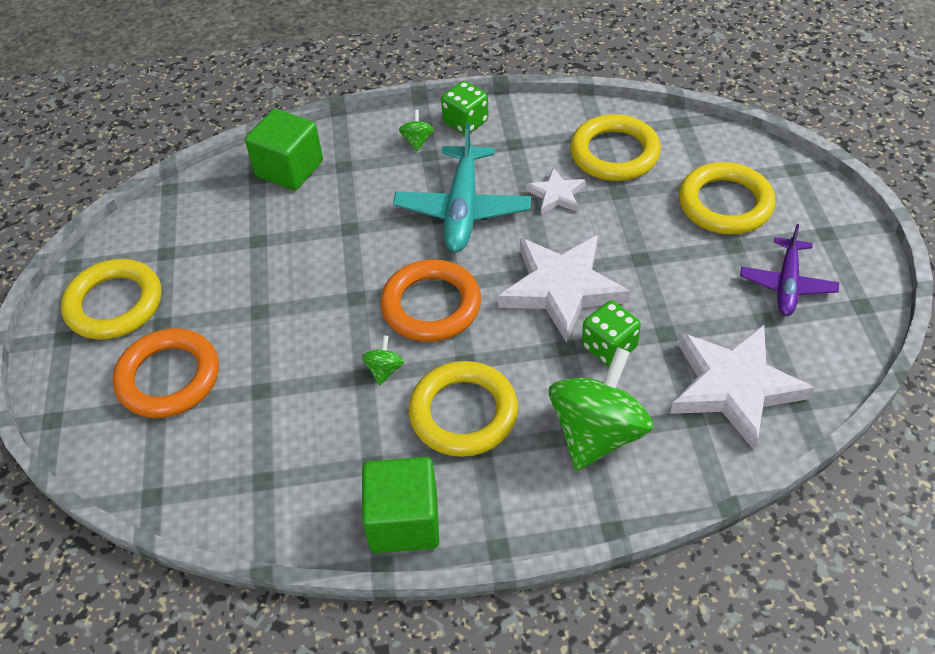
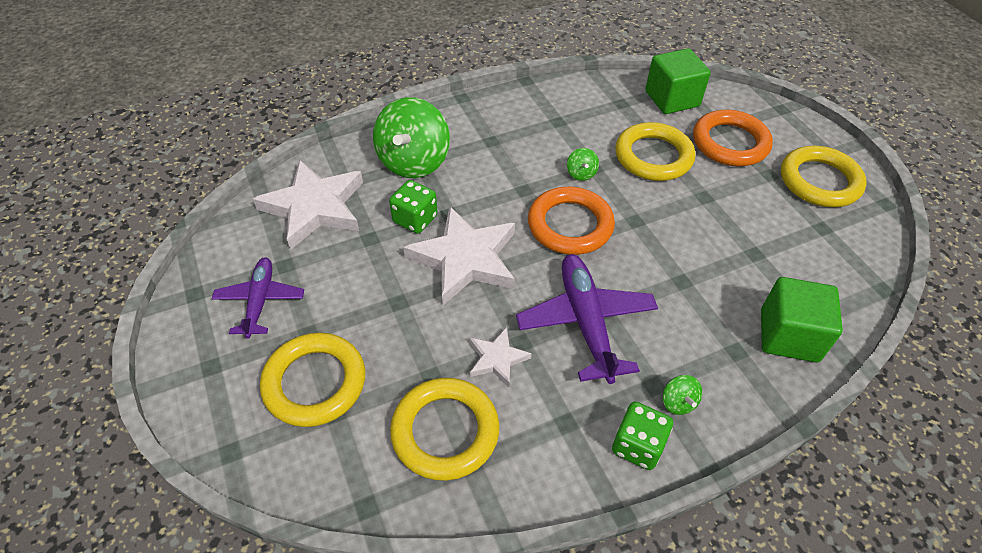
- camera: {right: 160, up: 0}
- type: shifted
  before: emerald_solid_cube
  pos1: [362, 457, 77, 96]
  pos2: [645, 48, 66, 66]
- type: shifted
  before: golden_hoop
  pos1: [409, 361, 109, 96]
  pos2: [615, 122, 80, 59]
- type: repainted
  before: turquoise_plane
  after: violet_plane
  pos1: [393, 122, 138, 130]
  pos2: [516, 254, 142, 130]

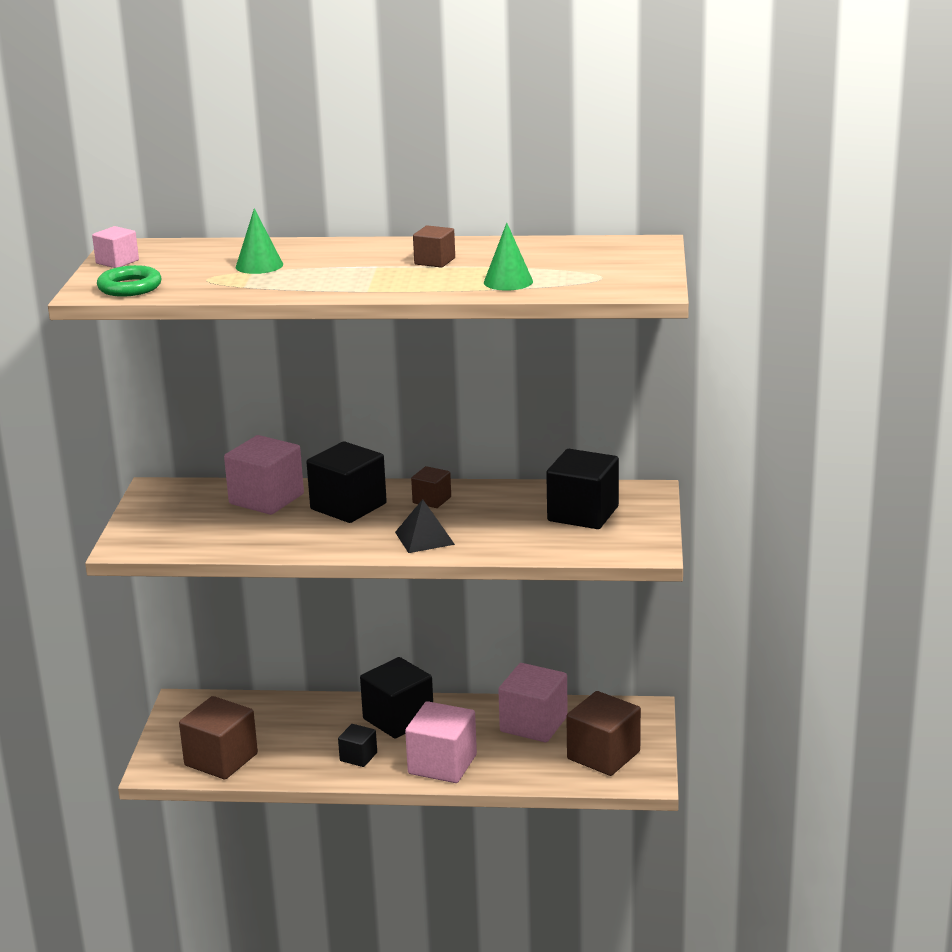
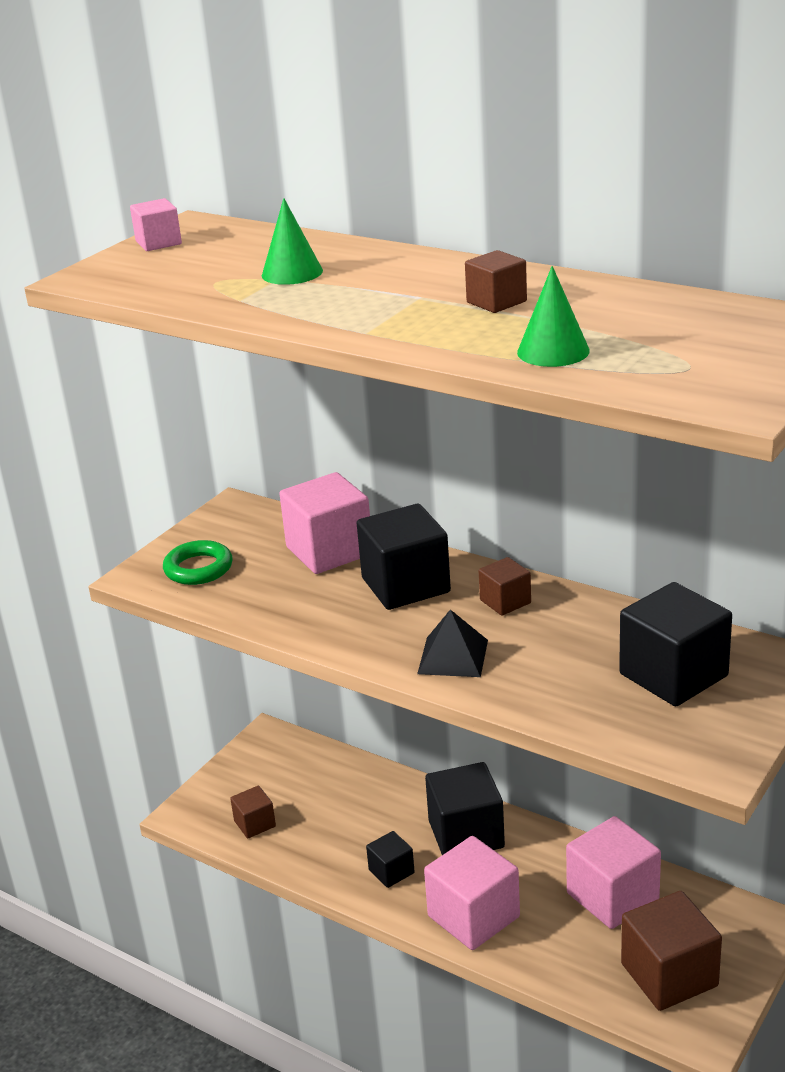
- camera: {right: 30, up: 5}
- type: shifted
  before: emerald_hoop
  pos1: [97, 265, 65, 32]
  pos2: [163, 540, 70, 45]
- type: scaled
  before: dark_brown_solid_cube
  pos1: [179, 696, 79, 83]
  pos2: [230, 786, 46, 52]
  scale: 0.53

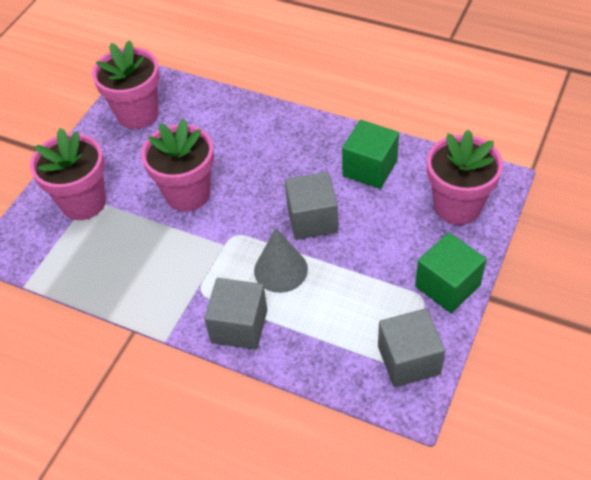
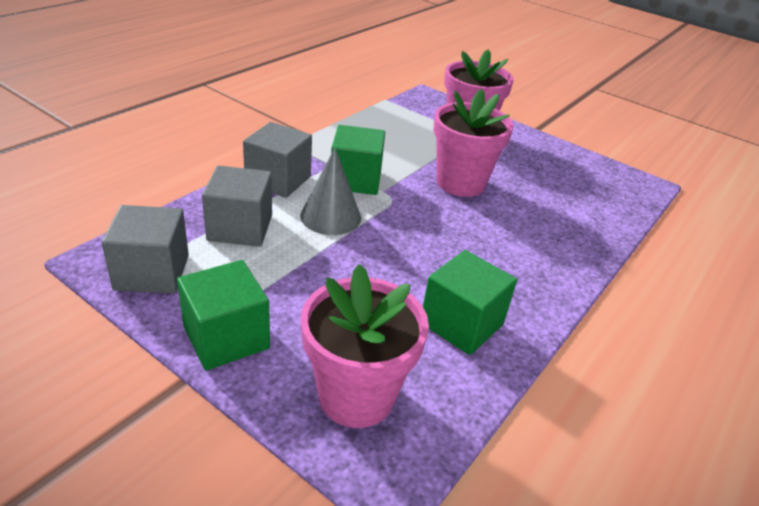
- camera: {right: 95, up: -15}
- type: gone
  before: rosy_plant_pot
  pos1: [92, 40, 68, 89]
- type: new
  after: emerald_solid_cube
  pos2: [331, 125, 54, 70]
- type: shifted
  before: ash-grey_solid_cube
  pos1: [285, 172, 53, 68]
  pos2: [202, 166, 70, 81]

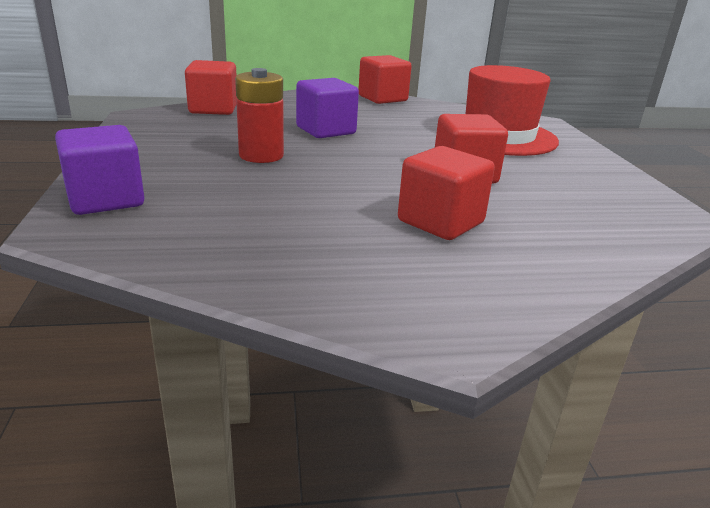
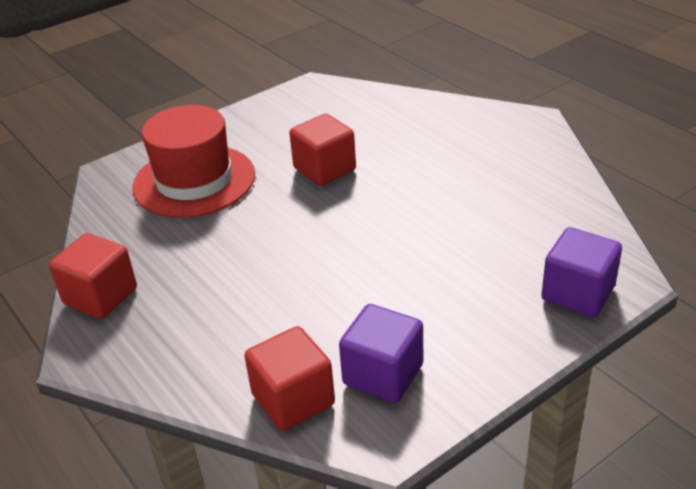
- camera: {right: -115, up: 10}
- type: gone
  before: red_AA_battery
  pos1: [235, 68, 49, 95]
- type: gone
  before: red_solid_cube
  pos1: [398, 146, 97, 94]
- type: shifted
  before: violet_solid_cube
  pos1: [296, 78, 63, 60]
  pos2: [339, 304, 84, 99]

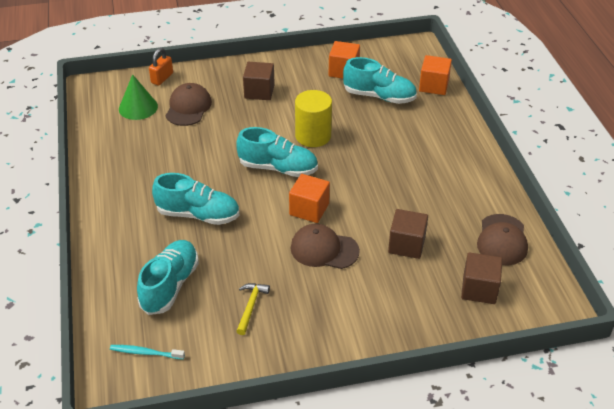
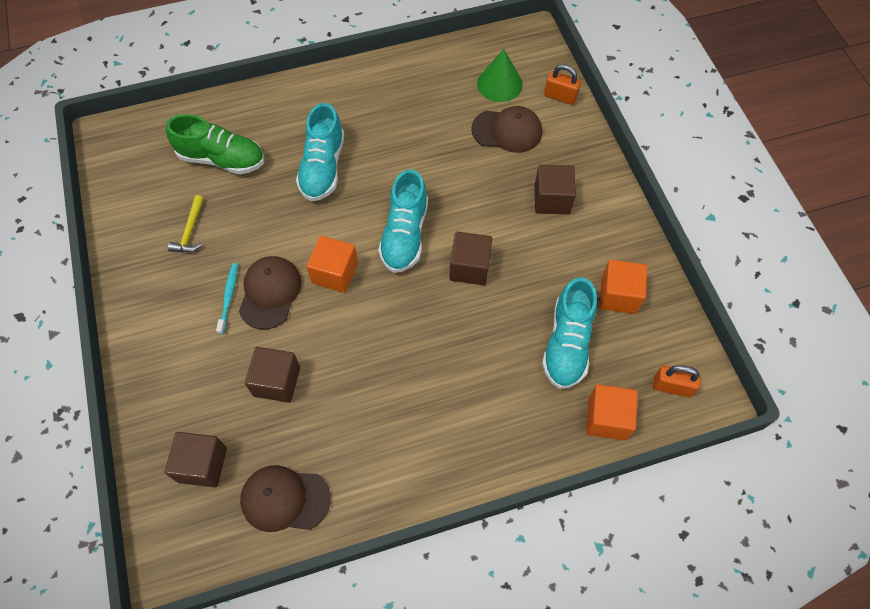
- camera: {right: 85, up: 20}
- type: new
  after: orange-coloured_small_lock
  pos2: [653, 365, 48, 32]
- type: shifted
  before: turquoise_toothbrush
  pos1: [110, 345, 75, 15]
  pos2: [216, 263, 22, 72]
- type: swapped
  before: golden_cylinder_shape
  after: dark_brown_solid_cube
  pos1: [295, 90, 37, 57]
  pos2: [449, 232, 43, 53]
- type: repainted
  before: turquoise_lace-up_shoe
  after: emerald_lace-up_shoe
  pos1: [137, 240, 62, 75]
  pos2: [166, 114, 98, 60]
- type: rotated
  before: golden_hammer
  pos1: [236, 283, 34, 52]
  pos2: [168, 195, 36, 57]
  turn: 90

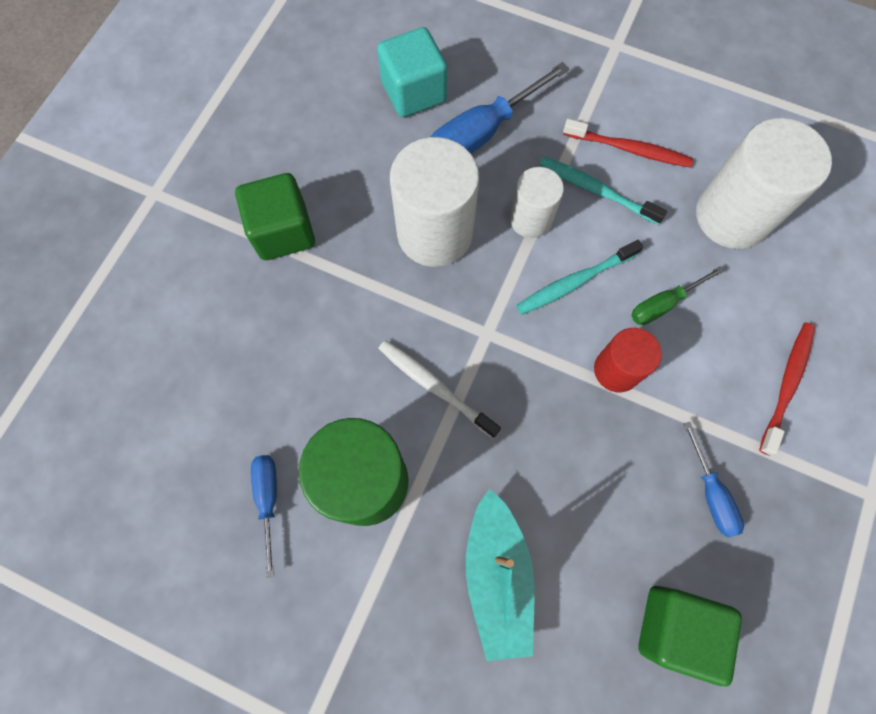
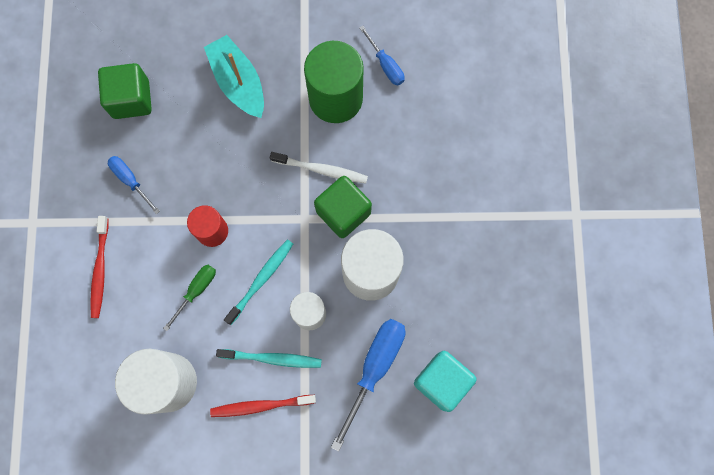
- camera: {right: 155, up: 5}
- type: shifted
  before: emerald_solid_cube
  pos1: [235, 173, 80, 87]
  pos2: [314, 176, 58, 62]

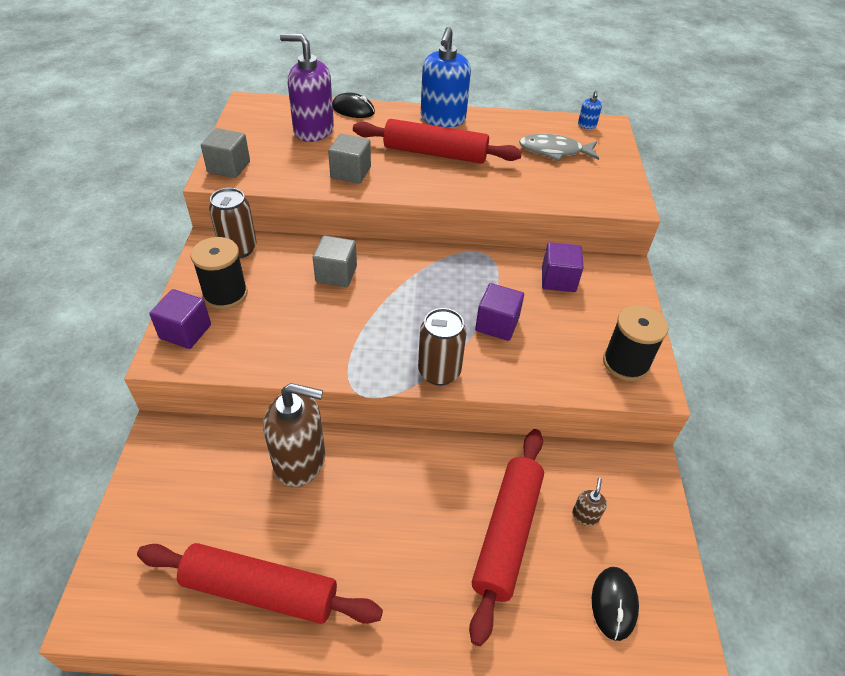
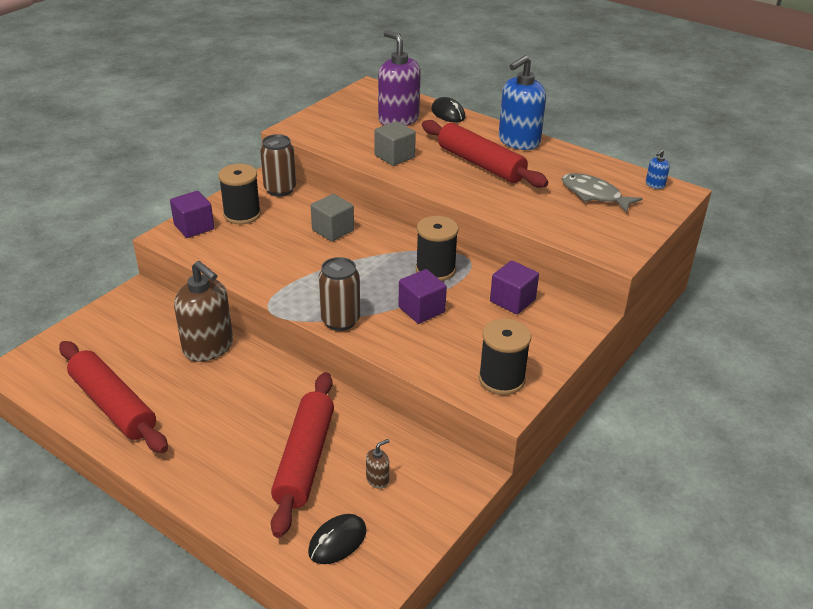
- camera: {right: 35, up: -10}
- type: gone
  before: ash-grey_solid_cube
  pos1: [201, 128, 49, 50]
- type: new
  after: ebony_spool
  pos2: [416, 216, 43, 65]
- type: rotated
  before: red_rolling_pin
  pos1: [469, 429, 75, 217]
  pos2: [271, 372, 63, 166]
  turn: -45

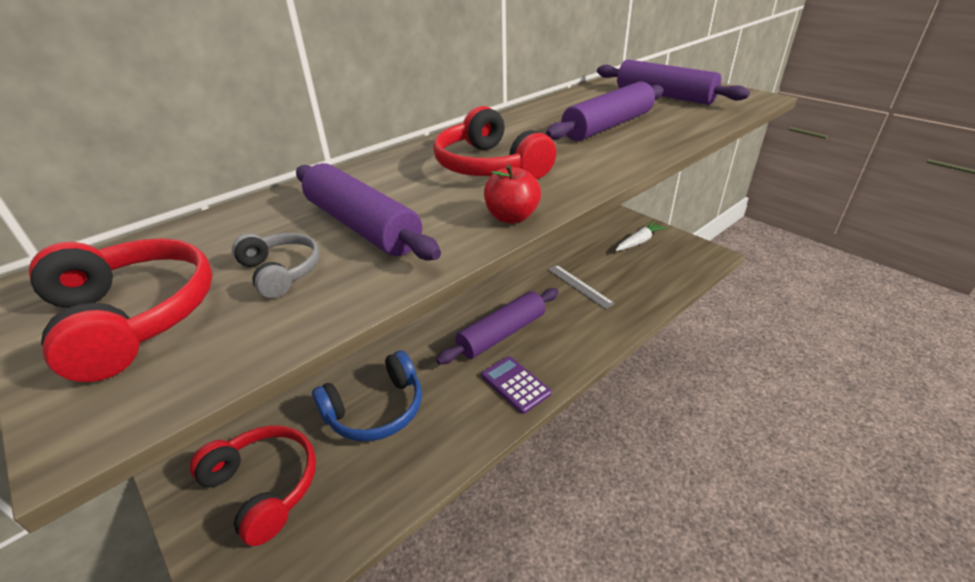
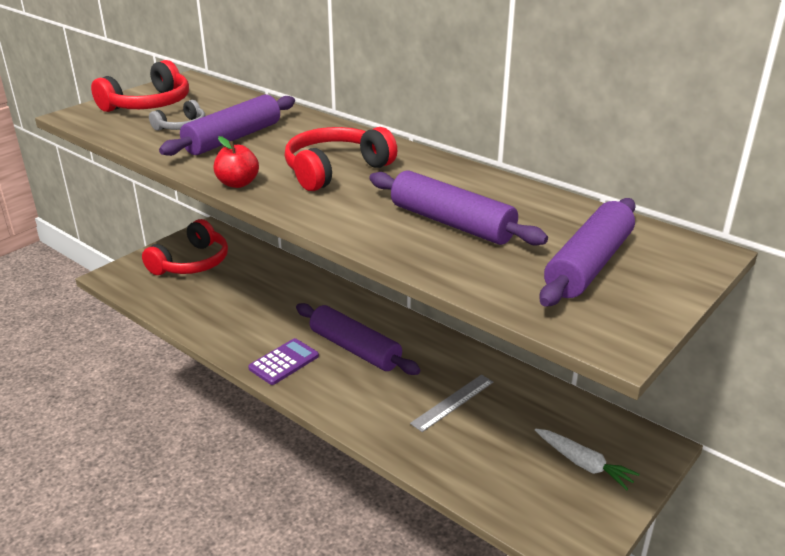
- camera: {right: 80, up: -5}
- type: gone
  before: blue_headphones
  pos1: [312, 350, 110, 91]

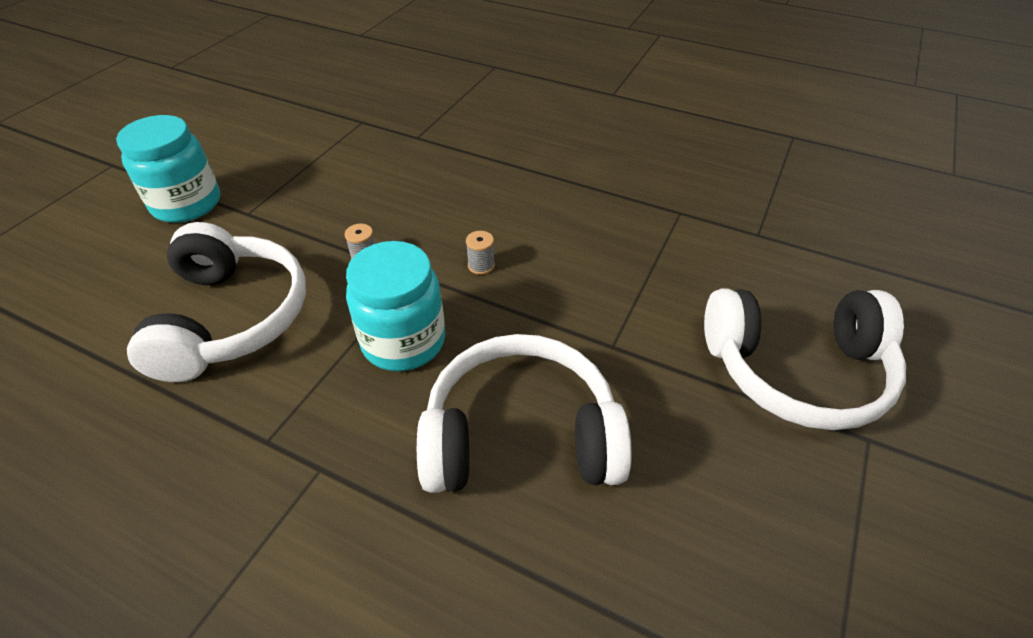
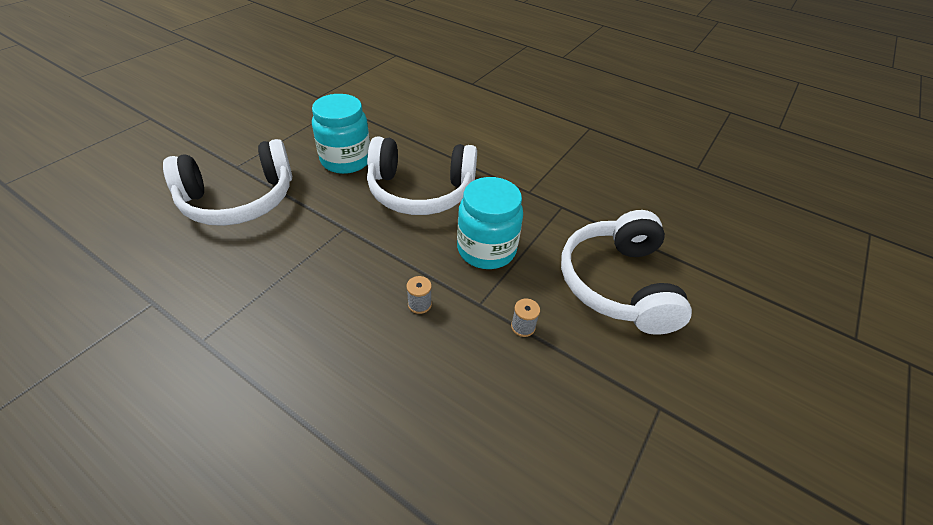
- camera: {right: -175, up: 0}
- type: shifted
  before: turquoise_jar
  pos1: [116, 115, 104, 108]
  pos2: [312, 94, 58, 80]
- type: rotated
  before: white_headphones
  pos1: [704, 289, 202, 141]
  pos2: [163, 139, 129, 87]
  turn: 150

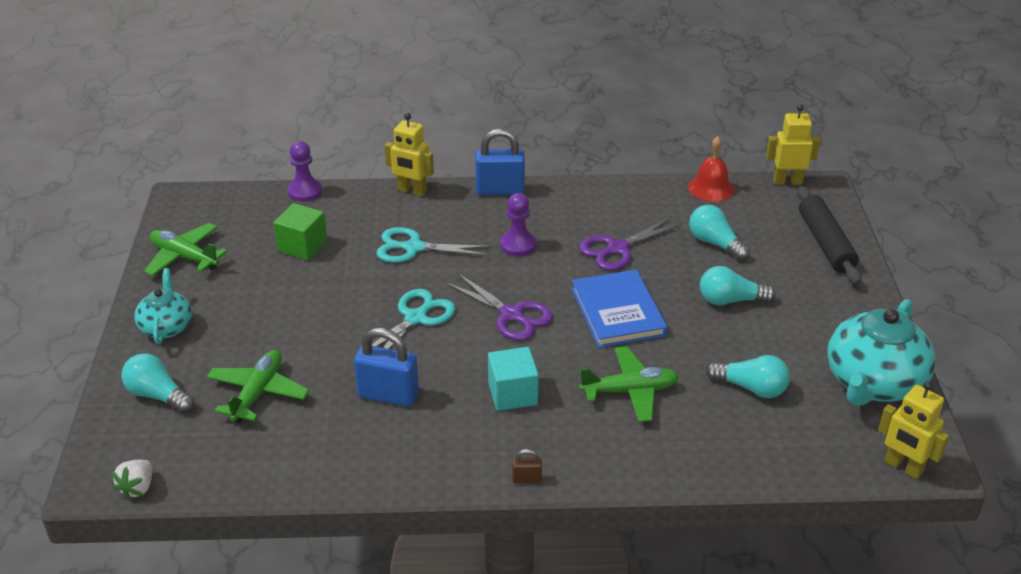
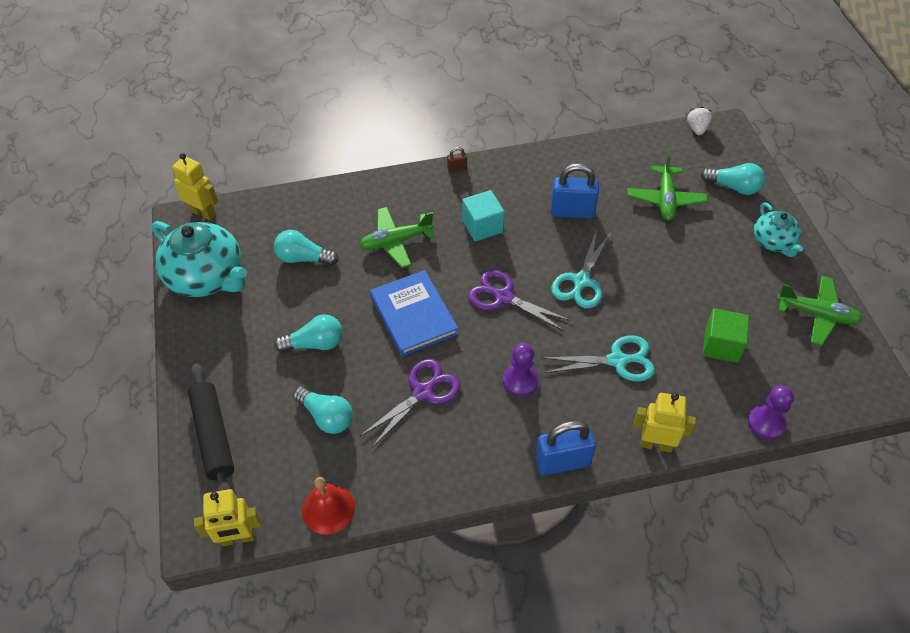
- camera: {right: 170, up: 15}
- type: rotated
  before: turquoise_china_teapot
  pos1: [827, 299, 109, 107]
  pos2: [152, 221, 95, 76]
  turn: 105

